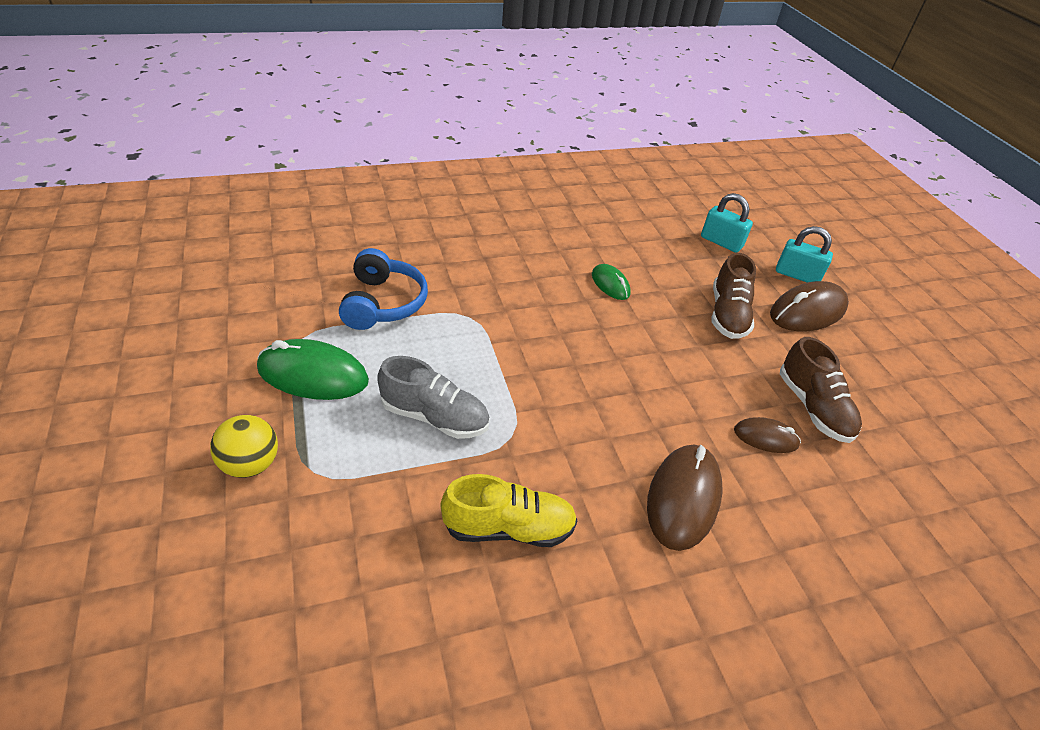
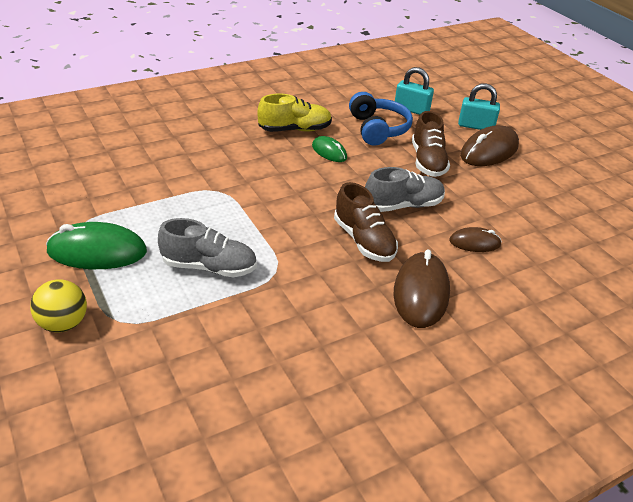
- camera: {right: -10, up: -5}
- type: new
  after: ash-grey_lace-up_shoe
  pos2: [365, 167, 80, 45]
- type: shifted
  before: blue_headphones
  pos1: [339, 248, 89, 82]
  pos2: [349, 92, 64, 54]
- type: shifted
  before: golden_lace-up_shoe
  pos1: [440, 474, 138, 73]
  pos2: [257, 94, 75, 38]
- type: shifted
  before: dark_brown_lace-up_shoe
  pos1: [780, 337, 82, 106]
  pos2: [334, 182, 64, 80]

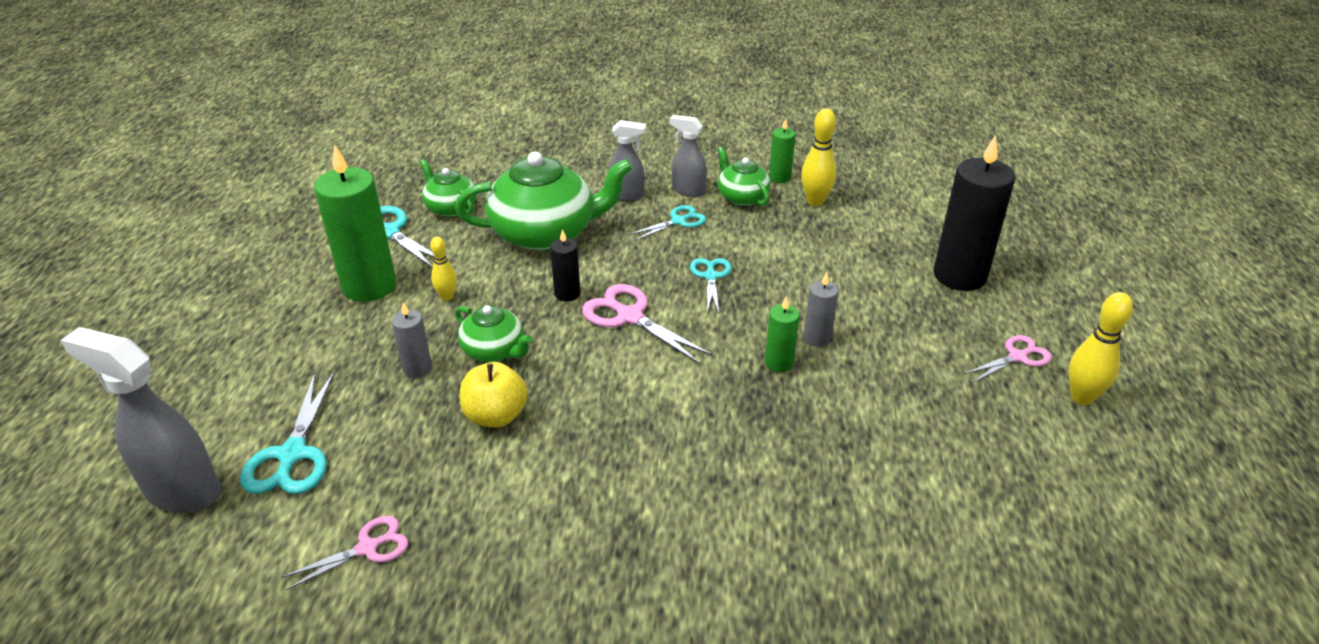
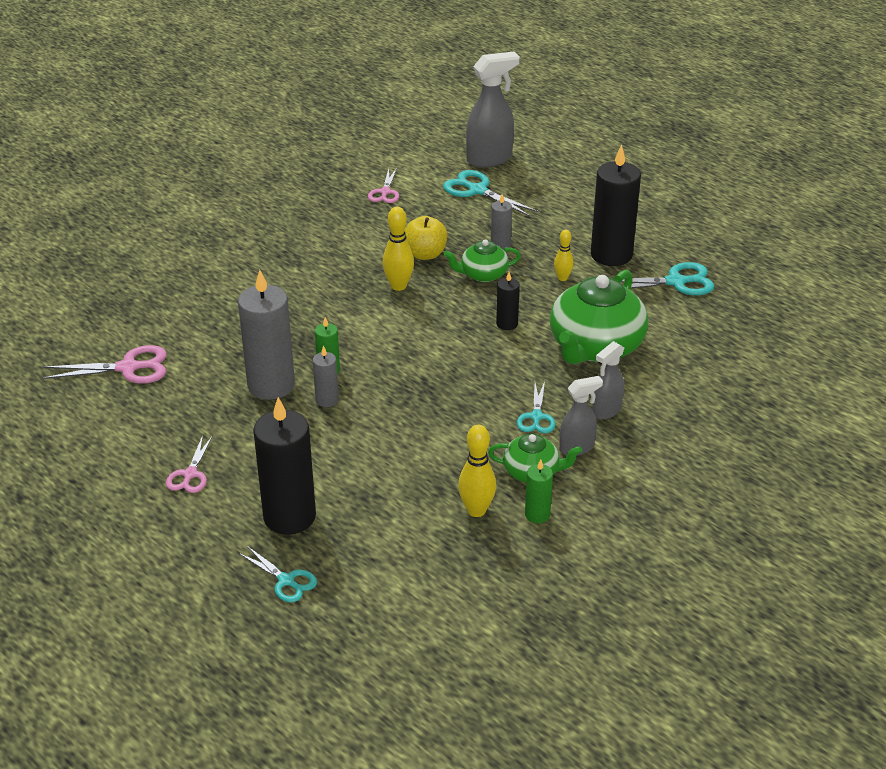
- camera: {right: 130, up: 0}
- type: gone
  before: emerald_china_teapot
  pos1: [420, 159, 57, 58]
- type: new
  after: ash-grey_pillar_candle
  pos2: [238, 270, 57, 130]
- type: shifted
  before: rosy_pair_of_scissors
  pos1: [582, 284, 131, 80]
  pos2: [42, 345, 125, 38]
- type: shifted
  before: turquoise_pair_of_scissors
  pos1: [690, 258, 41, 55]
  pos2: [239, 546, 78, 56]
- type: shifted
  before: golden_bowling_pin
  pos1: [1069, 292, 64, 113]
  pos2: [382, 207, 32, 84]
- type: repainted
  before: emerald_pillar_candle
  after: ebony_pillar_candle
  pos1: [314, 145, 82, 157]
  pos2: [591, 145, 50, 121]

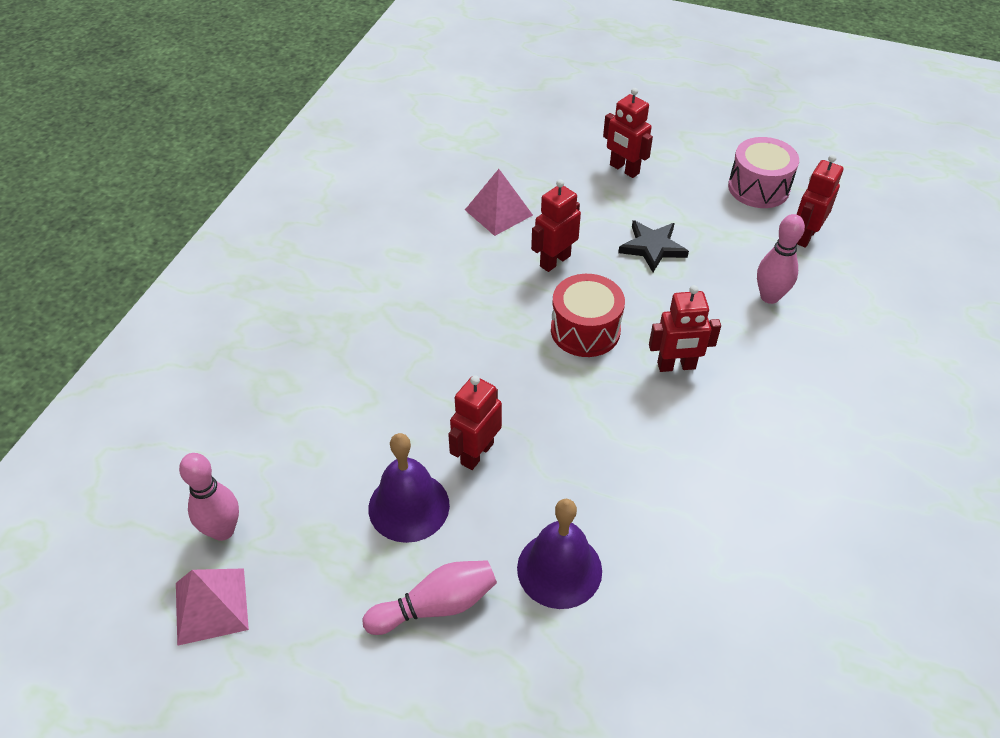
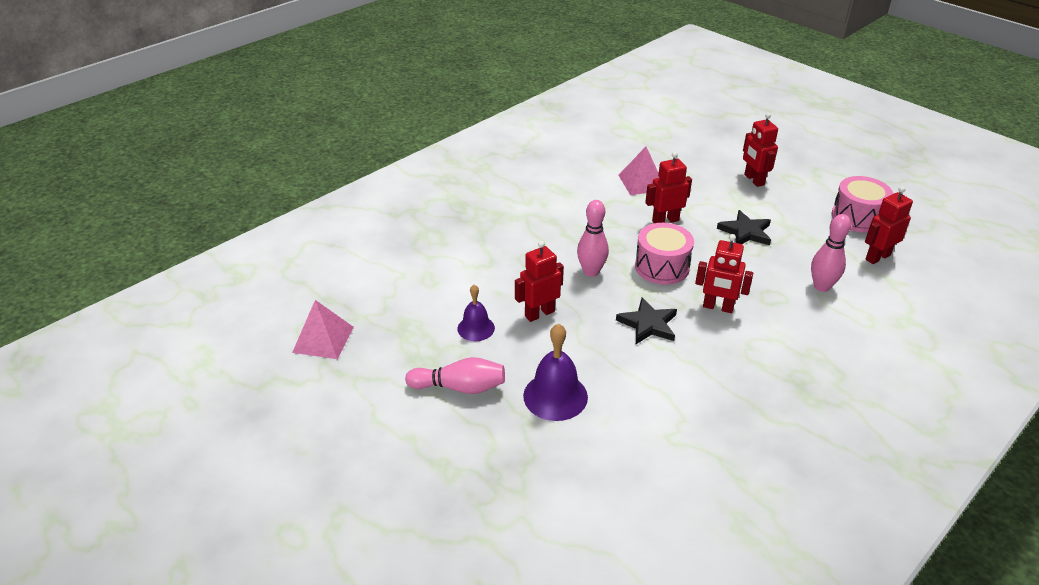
- camera: {right: 25, up: -10}
- type: new
  after: ebony_star
  pos2: [616, 298, 61, 46]
- type: shifted
  before: rosy_bowling_pin
  pos1: [179, 453, 60, 88]
  pos2: [577, 200, 32, 77]
- type: repainted
  before: red_toy_drum
  after: rosy_toy_drum
  pos1: [551, 274, 74, 83]
  pos2: [635, 223, 59, 62]
- type: scaled
  before: violet_hand_bell
  pos1: [368, 433, 82, 110]
  pos2: [457, 285, 38, 56]
  scale: 0.63

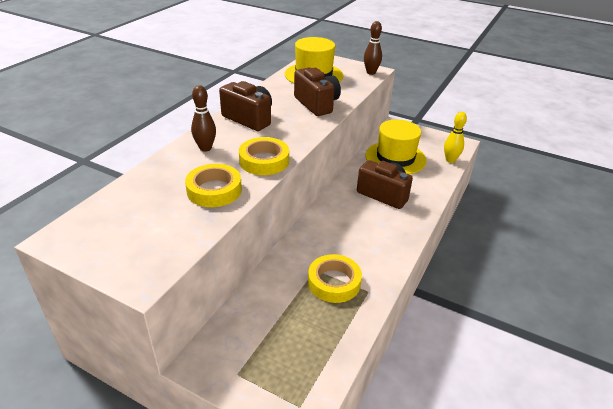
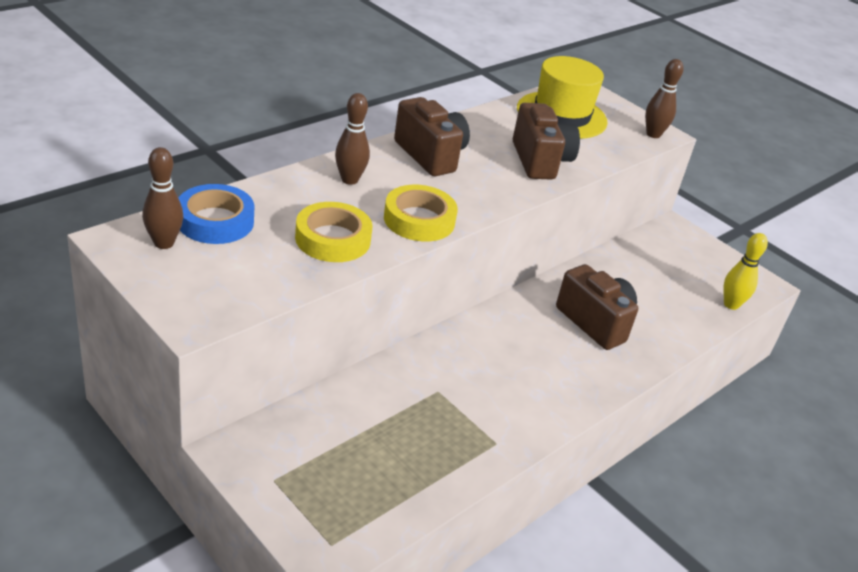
- camera: {right: 15, up: 0}
- type: gone
  before: golden_roll_of_tape
  pos1: [308, 254, 54, 49]
- type: gone
  before: golden_tall_hat
  pos1: [365, 119, 61, 55]
- type: new
  after: dark_brown_bowling_pin
  pos2: [142, 147, 42, 102]
- type: new
  after: blue_roll_of_tape
  pos2: [179, 184, 75, 60]

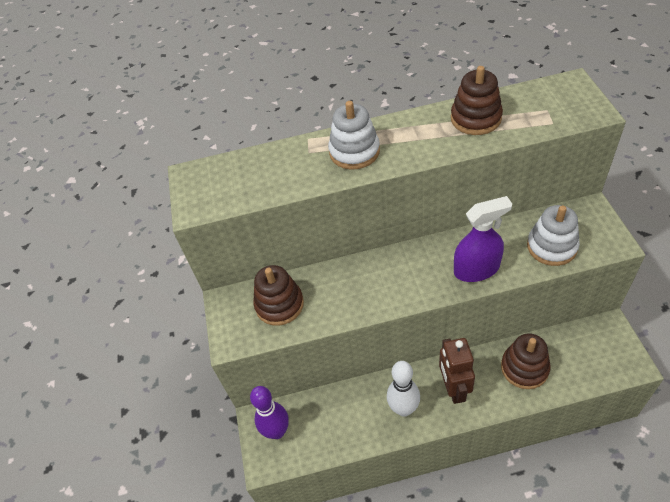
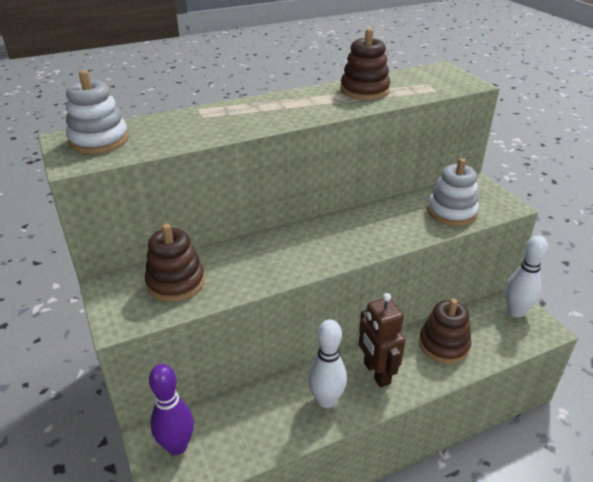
- camera: {right: -20, up: -15}
- type: gone
  before: violet_sprayer
  pos1: [454, 196, 58, 86]
- type: new
  after: white_bowling_pin
  pos2: [505, 235, 43, 82]
- type: shifted
  before: white_ring_stacker
  pos1: [328, 101, 52, 69]
  pos2: [66, 70, 63, 84]

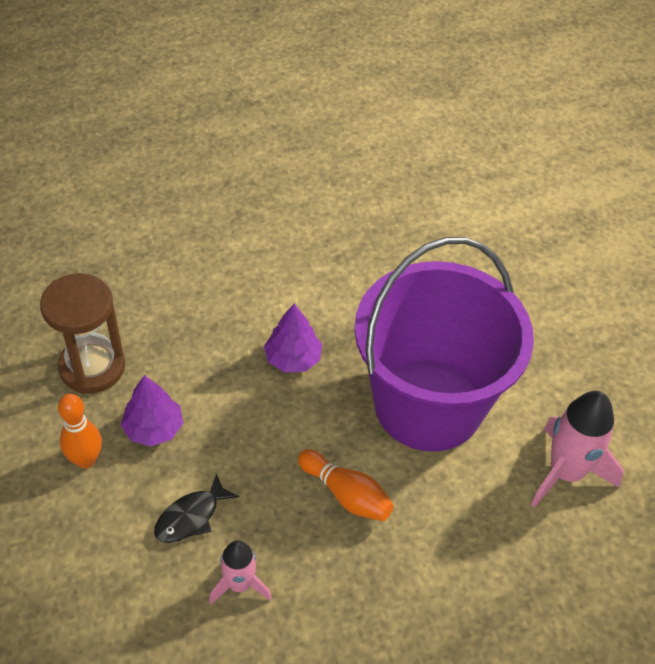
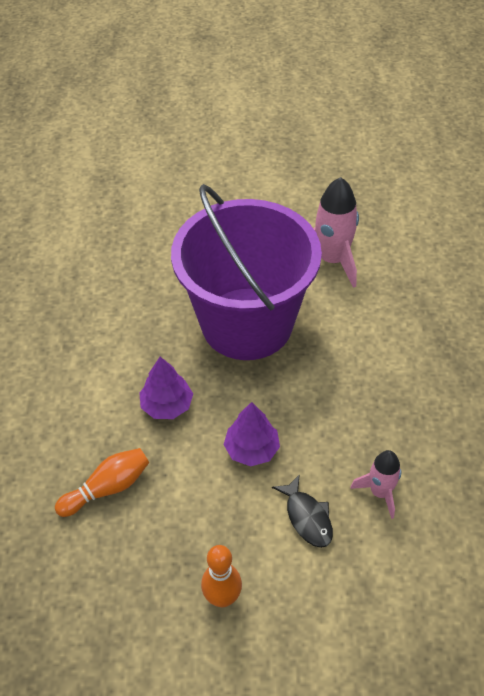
- camera: {right: -70, up: 0}
- type: gone
  before: dark_brown_sand_timer
  pos1: [40, 273, 85, 121]
- type: shifted
  before: violet_toy_tree
  pos1: [121, 375, 62, 72]
  pos2: [223, 402, 57, 65]
- type: shifted
  before: orange-coloured_bowling_pin
  pos1: [298, 449, 96, 72]
  pos2: [55, 448, 94, 69]

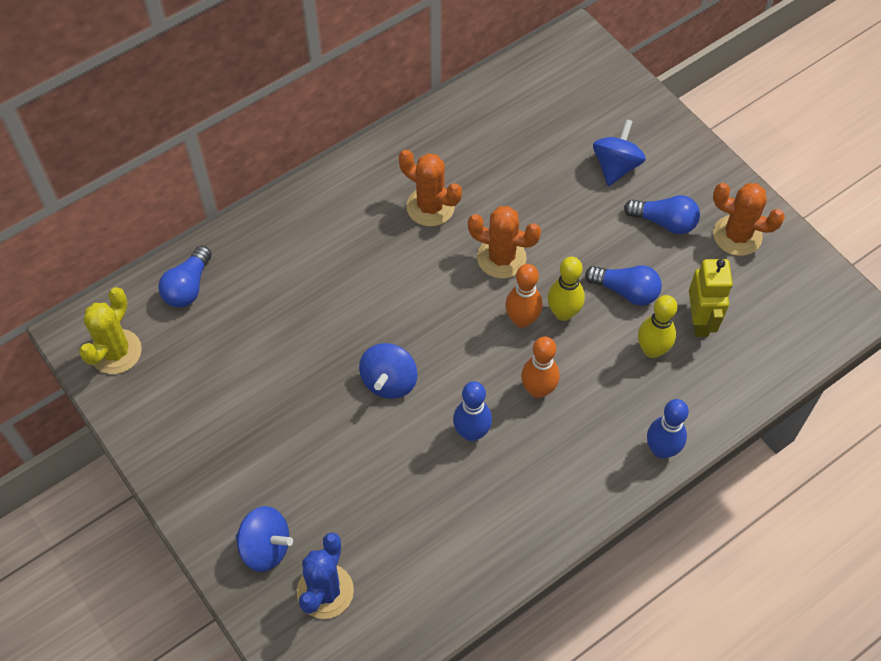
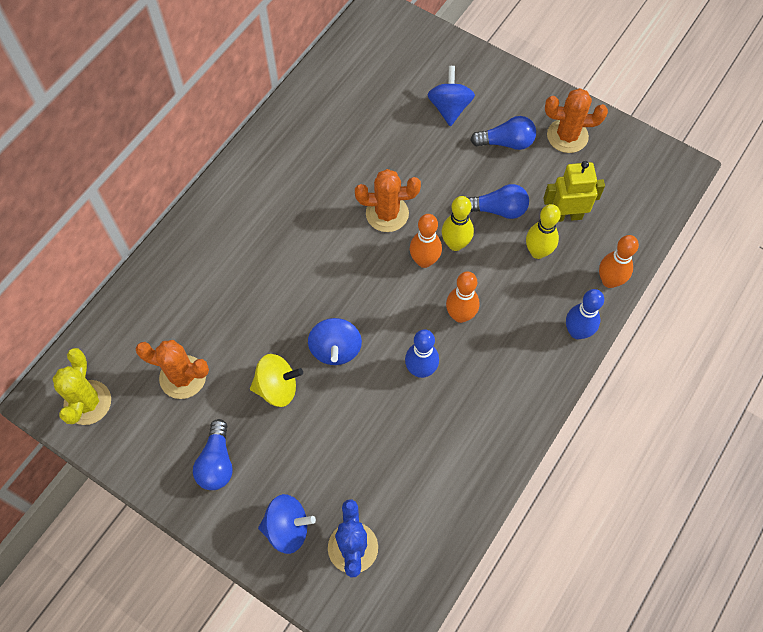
- camera: {right: -20, up: 5}
- type: new
  after: golden_spinning_top
  pos2: [250, 354, 53, 53]
- type: new
  after: orange-coloured_bowling_pin
  pos2: [599, 235, 40, 53]
- type: shifted
  before: blue_light_bulb
  pos1: [158, 246, 54, 62]
  pos2: [193, 419, 40, 71]
- type: shifted
  before: orange-coloured_prickly_plant
  pos1: [399, 150, 63, 76]
  pos2: [136, 340, 73, 59]
- type: rotated
  before: golden_robot
  pos1: [689, 259, 44, 78]
  pos2: [543, 161, 62, 61]
  turn: -75

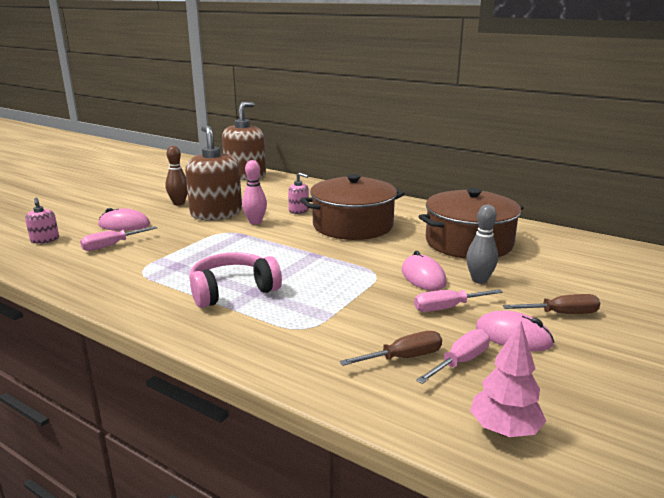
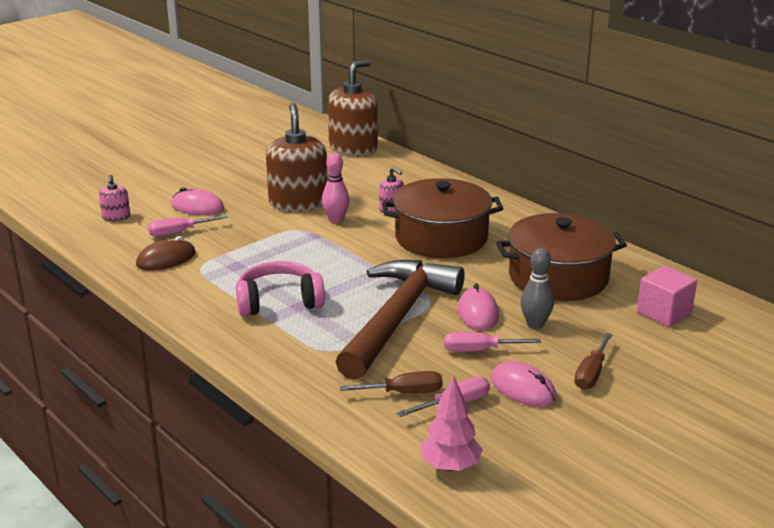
- camera: {right: 15, up: 5}
- type: gone
  before: dark_brown_bowling_pin
  pos1: [165, 146, 23, 59]
- type: new
  after: dark_brown_computer_mouse
  pos2: [136, 236, 60, 35]
- type: new
  after: dark_brown_hammer
  pos2: [336, 260, 129, 120]
- type: new
  after: rosy_solid_cube
  pos2: [637, 266, 60, 61]
- type: rotated
  before: dark_brown_hand_screwdriver
  pos1: [503, 294, 97, 20]
  pos2: [574, 333, 39, 57]
  turn: 105

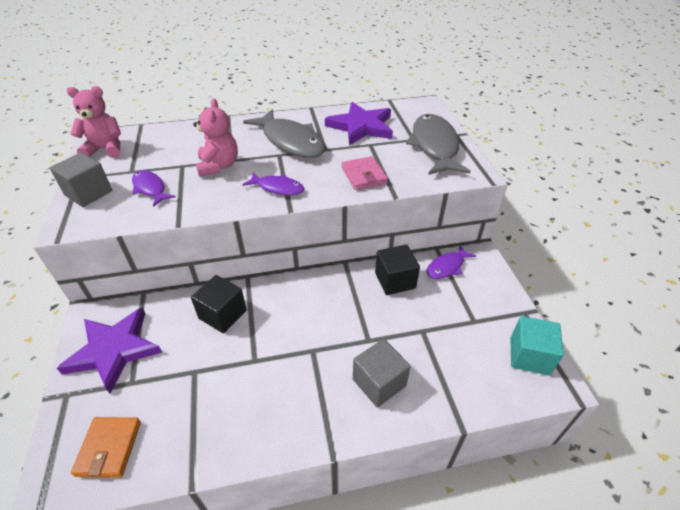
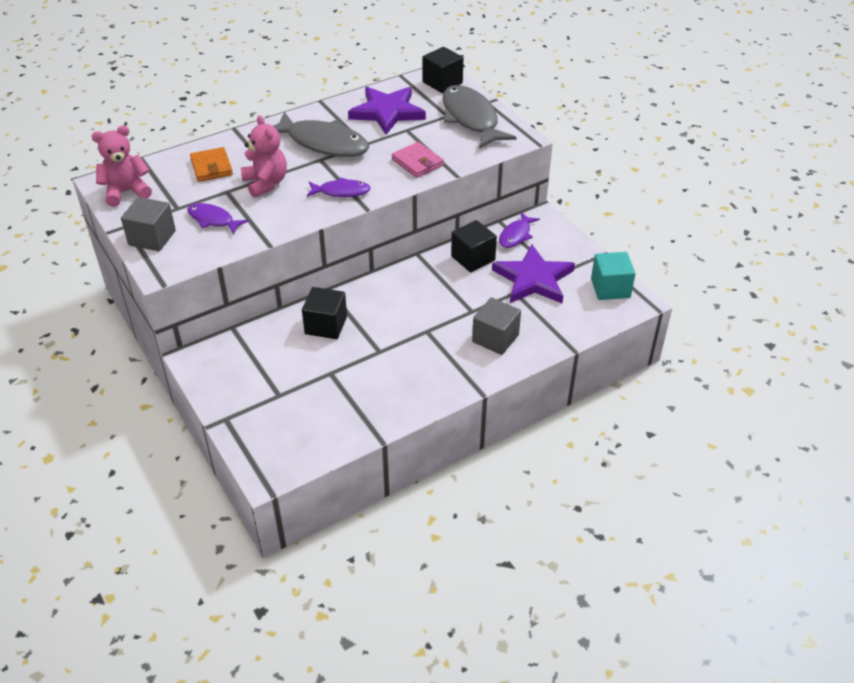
- camera: {right: -20, up: 0}
- type: new
  after: ebony_solid_cube
  pos2: [422, 47, 42, 46]
- type: shifted
  before: violet_star
  pos1: [57, 308, 105, 85]
  pos2: [492, 244, 83, 59]
- type: shifted
  before: orange-coloured_card_wallet
  pos1: [71, 417, 70, 61]
  pos2: [190, 147, 43, 35]

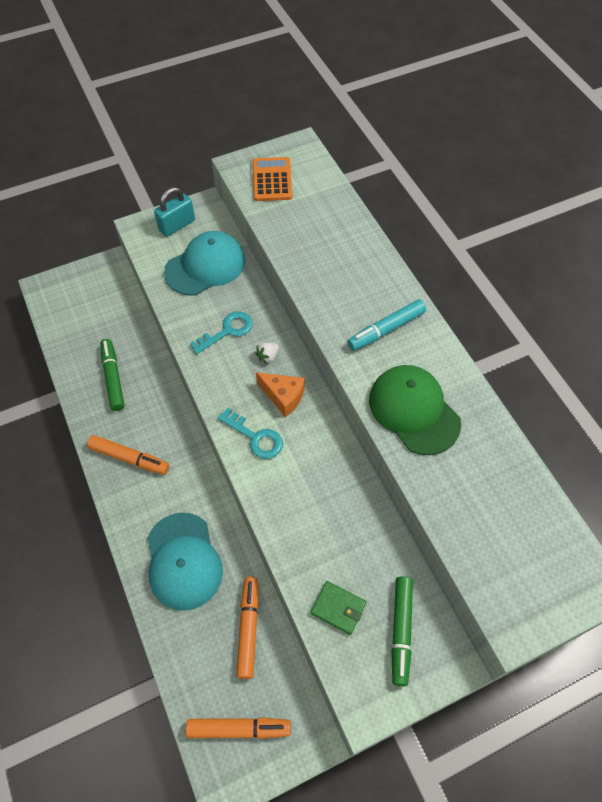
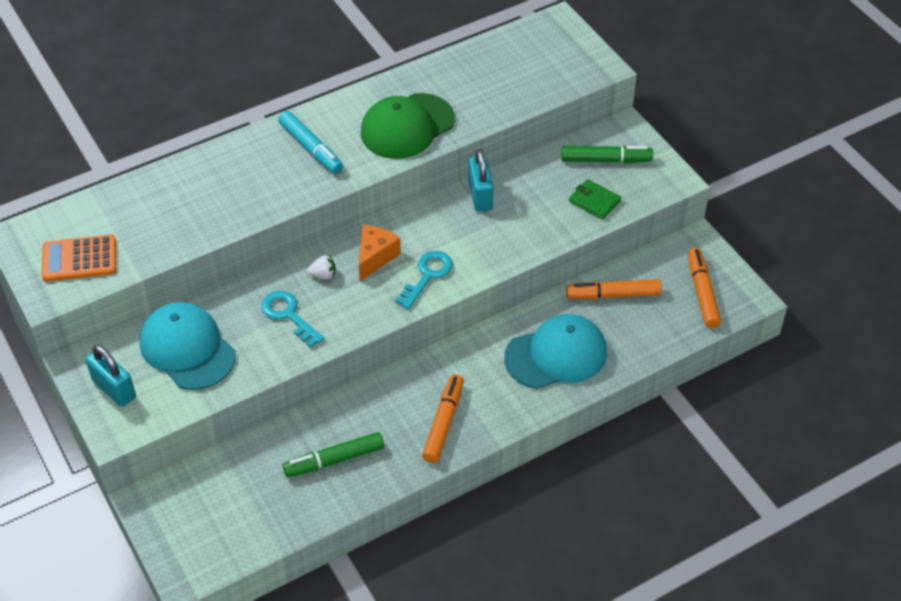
- camera: {right: -95, up: -10}
- type: new
  after: turquoise_small_lock
  pos2: [468, 149, 25, 63]
- type: rotated
  before: white_berry
  pos1: [255, 342, 24, 22]
  pos2: [307, 255, 29, 24]
  turn: -45
- type: rotated
  before: emerald_card_wallet
  pos1: [311, 581, 55, 54]
  pos2: [569, 179, 52, 41]
  turn: -75

